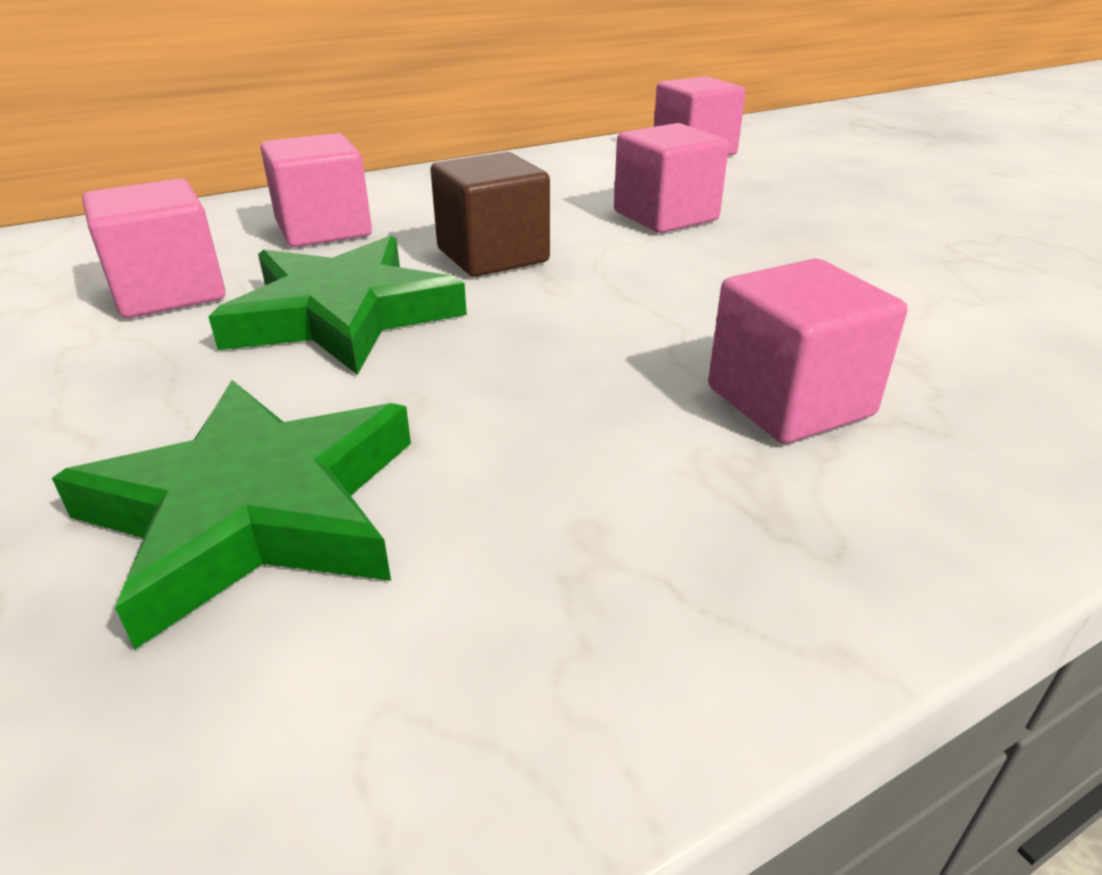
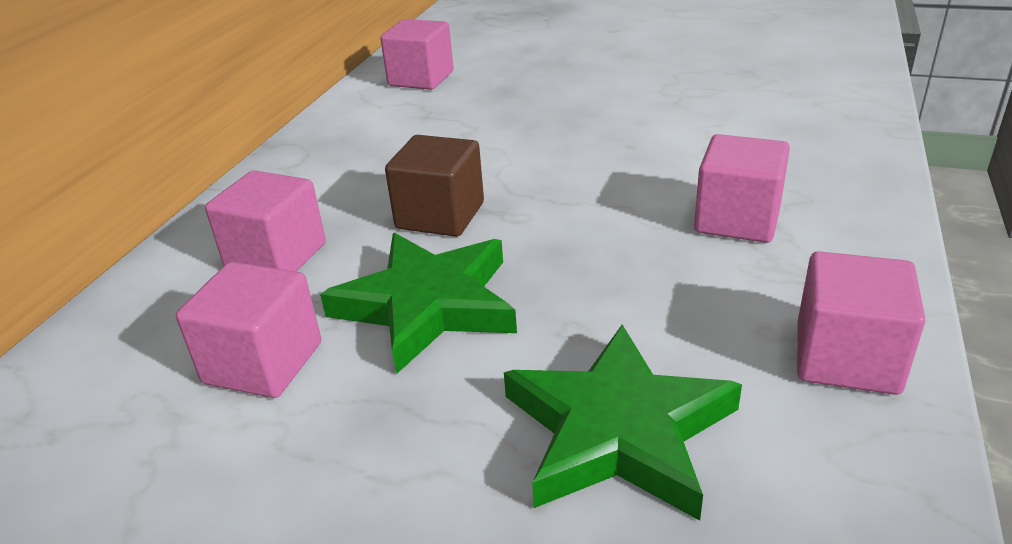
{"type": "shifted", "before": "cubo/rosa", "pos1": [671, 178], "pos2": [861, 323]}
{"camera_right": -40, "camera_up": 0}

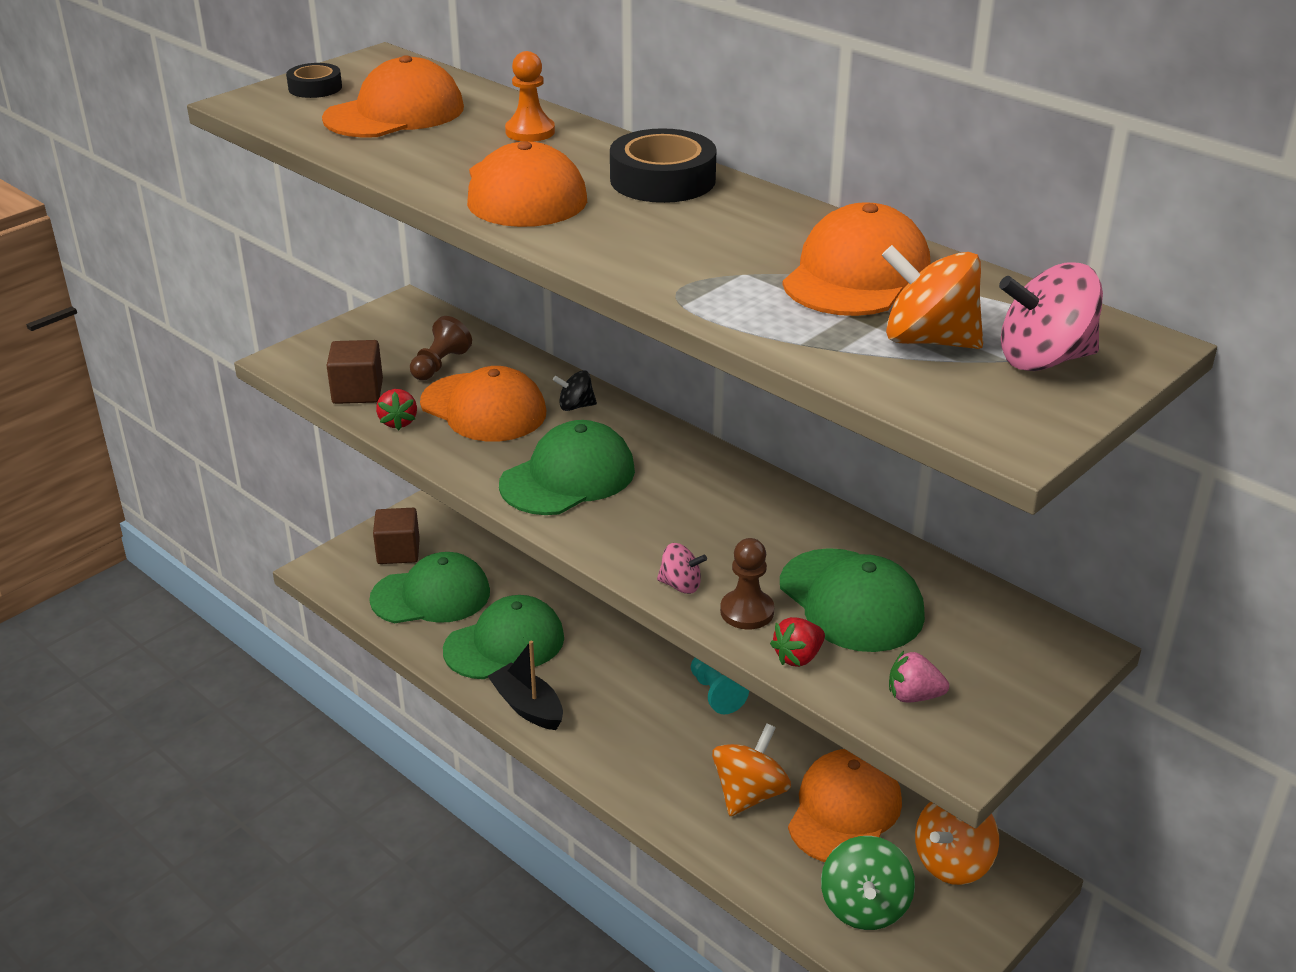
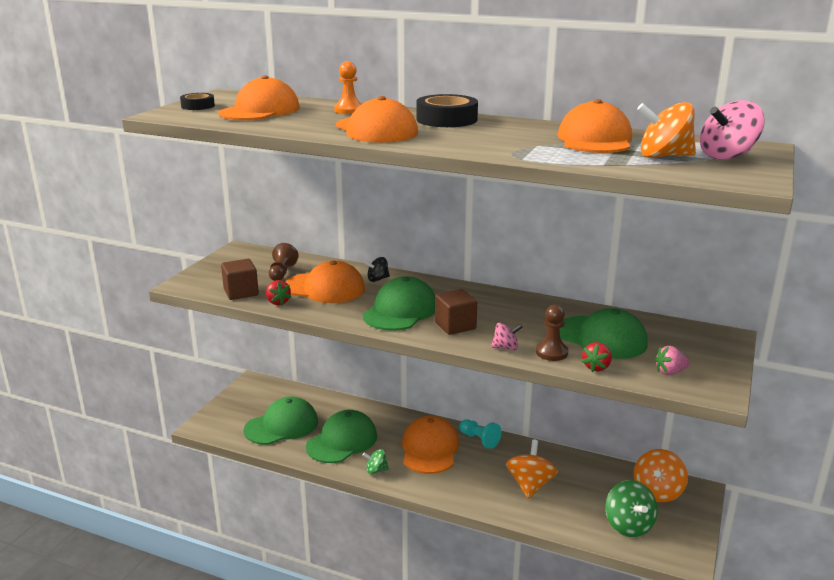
{"type": "shifted", "before": "cubo/marrón", "pos1": [396, 536], "pos2": [456, 312]}
{"type": "swapped", "before": "barco/negro", "after": "peonza/verde", "pos1": [525, 685], "pos2": [376, 461]}
{"type": "shifted", "before": "gorra/naranja", "pos1": [845, 805], "pos2": [430, 445]}
{"camera_right": -20, "camera_up": -10}

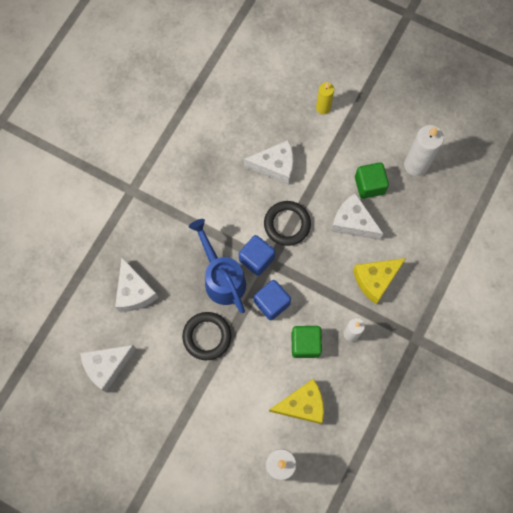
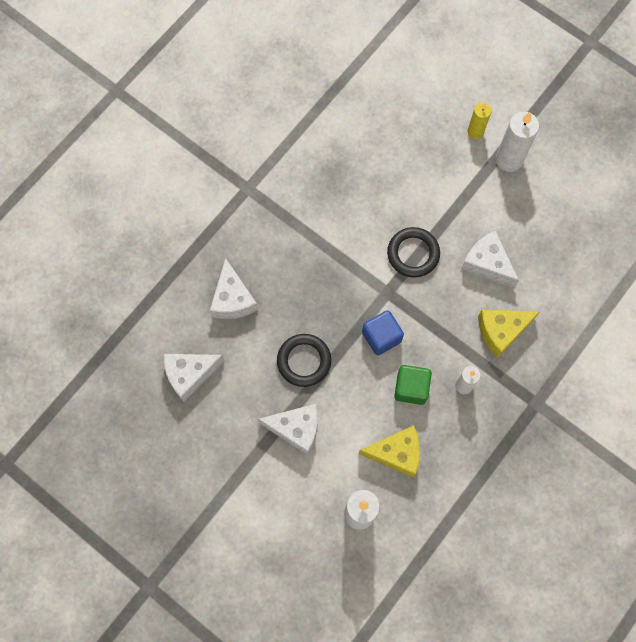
{"type": "gone", "before": "regadera/azul", "pos1": [217, 266]}
{"type": "gone", "before": "cubo/azul", "pos1": [257, 255]}
{"type": "shifted", "before": "queso/blanco", "pos1": [268, 162], "pos2": [287, 429]}
{"type": "gone", "before": "cubo/verde", "pos1": [372, 180]}
{"type": "shifted", "before": "vela/blanco", "pos1": [424, 150], "pos2": [517, 142]}
{"camera_right": 10, "camera_up": 0}

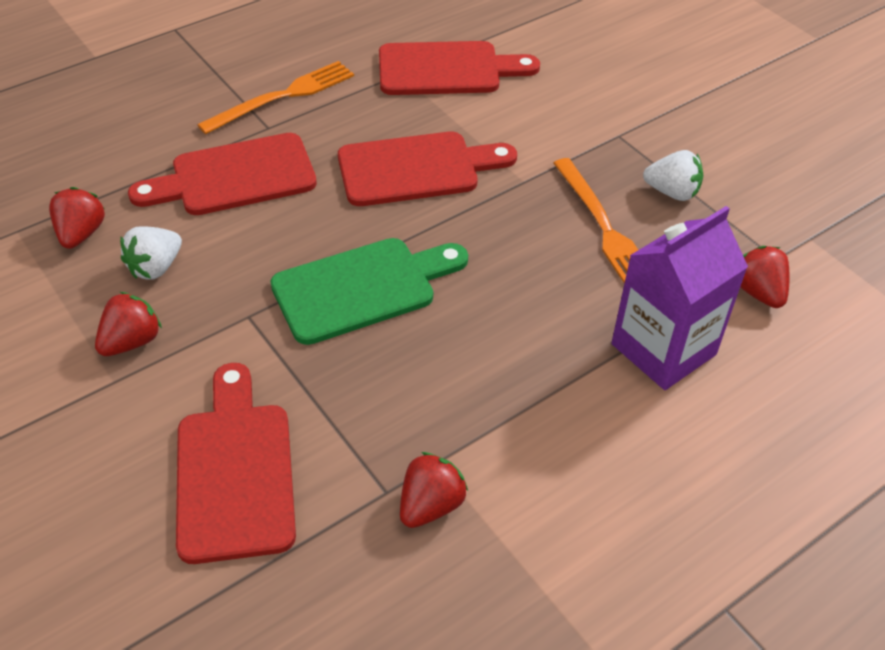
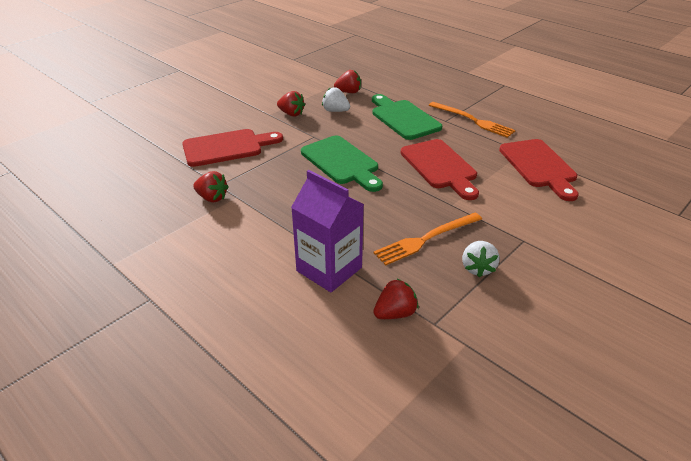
{"type": "repainted", "before": "tabla de cortar/rojo", "after": "tabla de cortar/verde", "pos1": [222, 174], "pos2": [407, 117]}
{"camera_right": 80, "camera_up": -10}

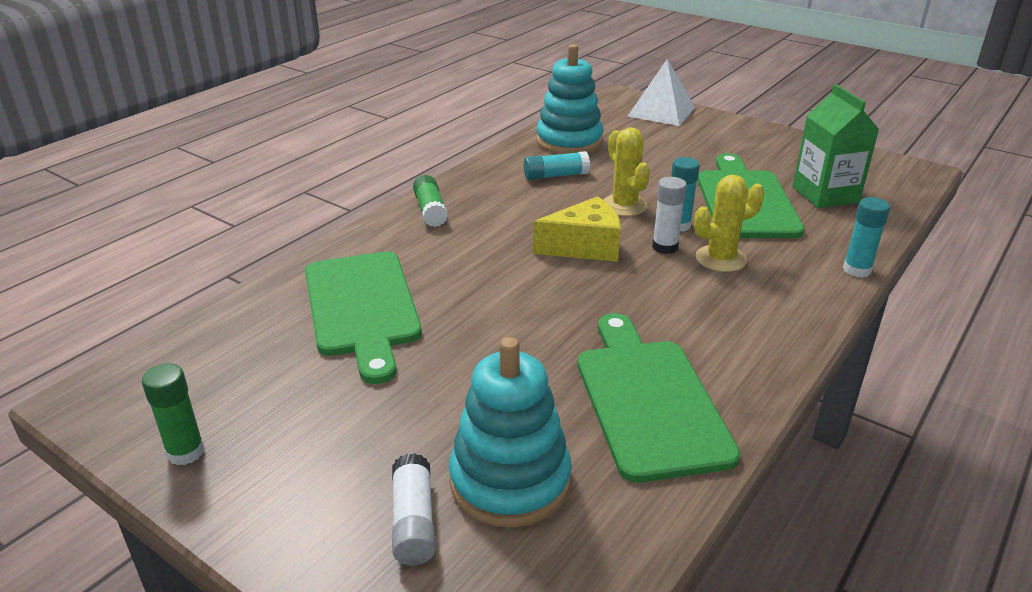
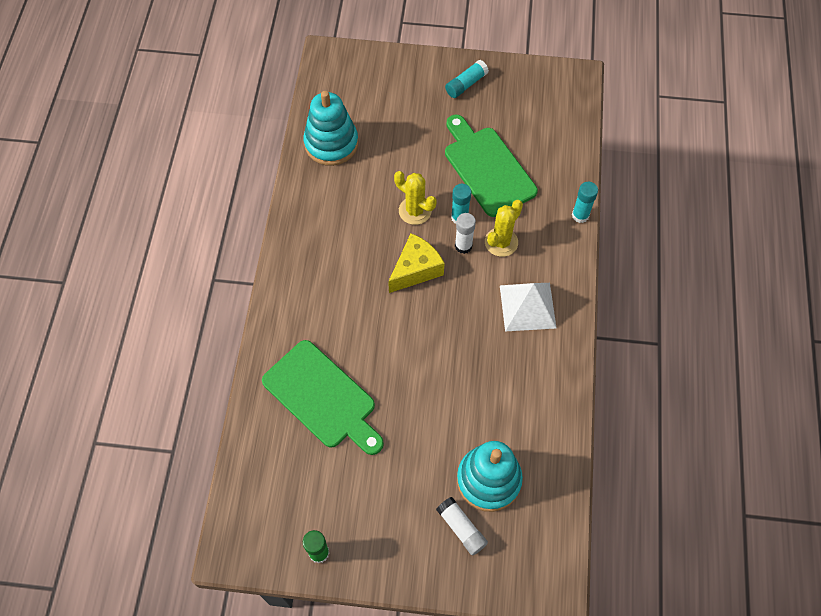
{"type": "gone", "before": "barra de pegamento/verde", "pos1": [430, 201]}
{"type": "shifted", "before": "barra de pegamento/turquesa", "pos1": [557, 165], "pos2": [467, 79]}
{"type": "gone", "before": "tabla de cortar/verde", "pos1": [658, 398]}
{"type": "shifted", "before": "pirámide/blanco", "pos1": [661, 92], "pos2": [528, 307]}
{"type": "gone", "before": "cartón de leche/verde", "pos1": [835, 146]}
{"camera_right": -30, "camera_up": 30}

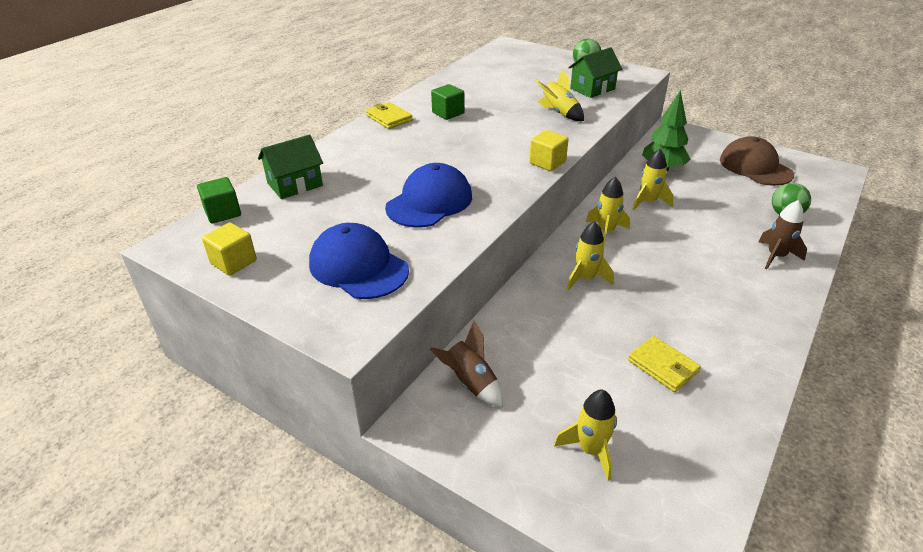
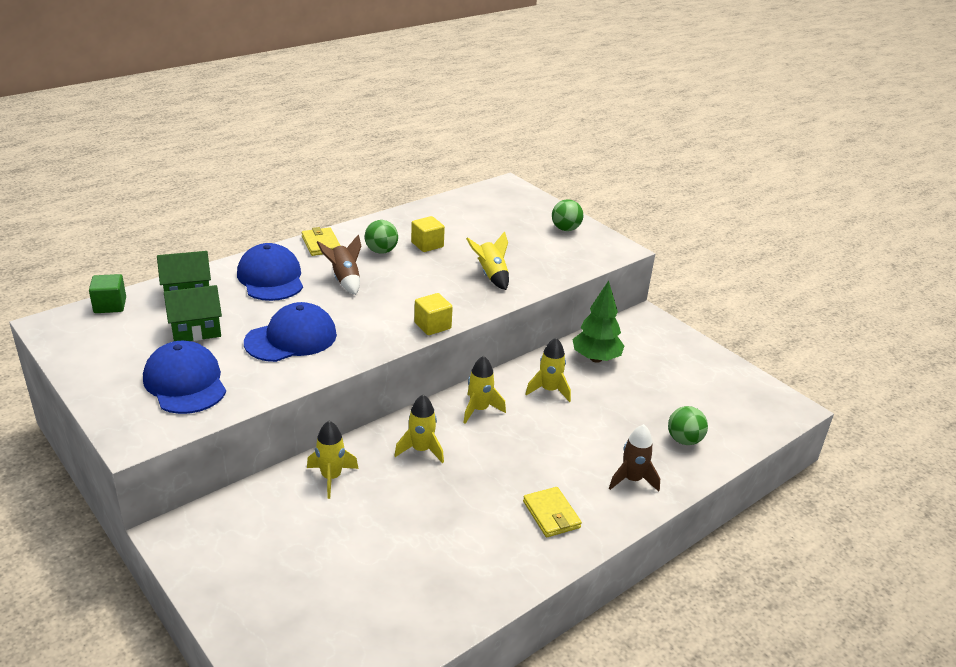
{"type": "shifted", "before": "cubo/amarillo", "pos1": [229, 249], "pos2": [428, 234]}
{"type": "shifted", "before": "cohete/marrón", "pos1": [466, 364], "pos2": [339, 265]}
{"type": "swapped", "before": "cubo/verde", "after": "pelota/verde", "pos1": [448, 102], "pos2": [381, 237]}
{"type": "shifted", "before": "cohete/amarillo", "pos1": [585, 435], "pos2": [333, 460]}
{"type": "shifted", "before": "casa/verde", "pos1": [595, 72], "pos2": [193, 313]}
{"type": "shifted", "before": "cartera/amarillo", "pos1": [664, 364], "pos2": [552, 512]}
{"type": "gone", "before": "gorra/marrón", "pos1": [757, 161]}
{"type": "new", "after": "gorra/azul", "pos2": [270, 272]}
{"camera_right": 15, "camera_up": -5}

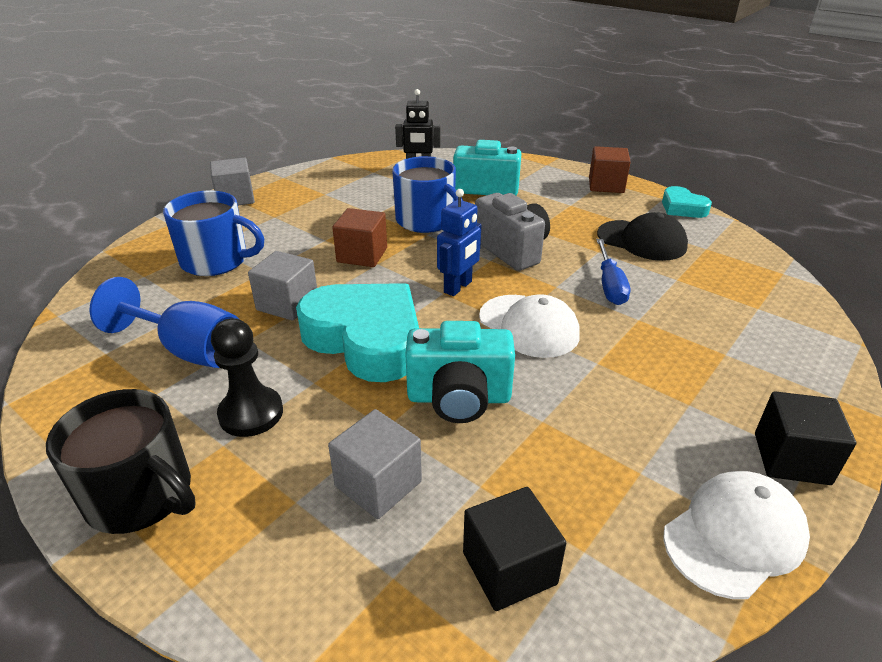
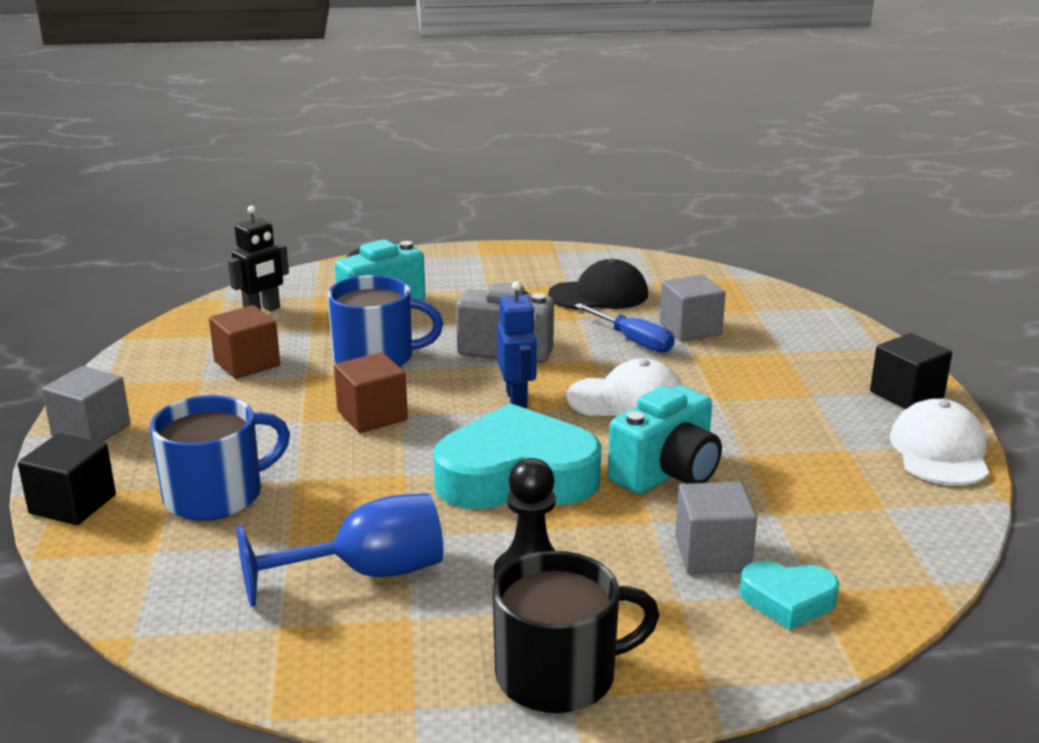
{"type": "shifted", "before": "cubo/gris", "pos1": [282, 286], "pos2": [693, 308]}
{"type": "shifted", "before": "cubo/negro", "pos1": [514, 549], "pos2": [67, 479]}
{"type": "shifted", "before": "cubo/marrón", "pos1": [610, 169], "pos2": [244, 342]}
{"type": "shifted", "before": "corazón/turquesa", "pos1": [687, 202], "pos2": [789, 595]}
{"camera_right": -45, "camera_up": -10}

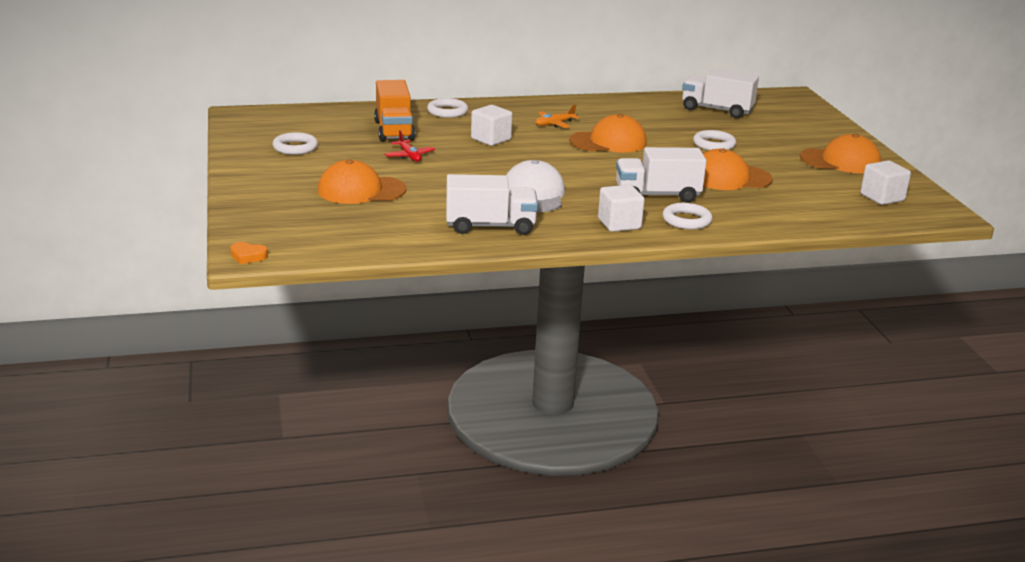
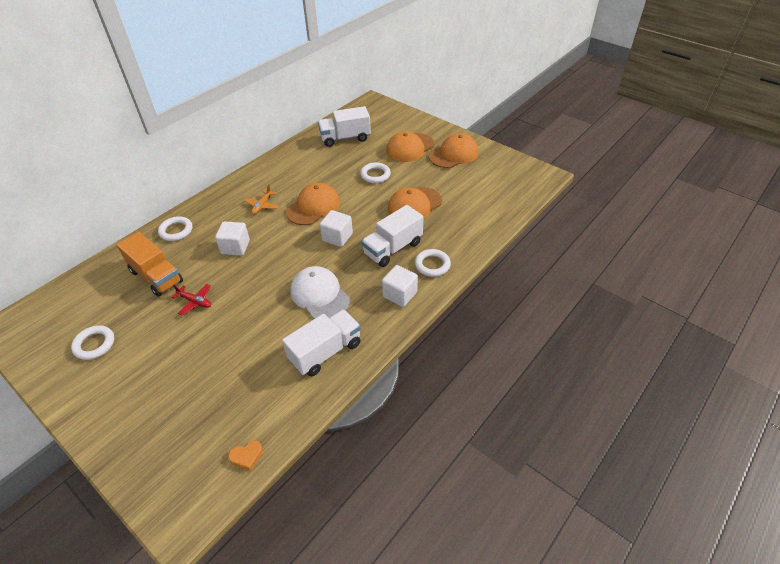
{"type": "shifted", "before": "corazón/naranja", "pos1": [249, 253], "pos2": [245, 455]}
{"type": "shifted", "before": "gorra/naranja", "pos1": [361, 181], "pos2": [410, 146]}
{"type": "shifted", "before": "cubo/blanco", "pos1": [885, 183], "pos2": [336, 228]}
{"camera_right": -35, "camera_up": 20}

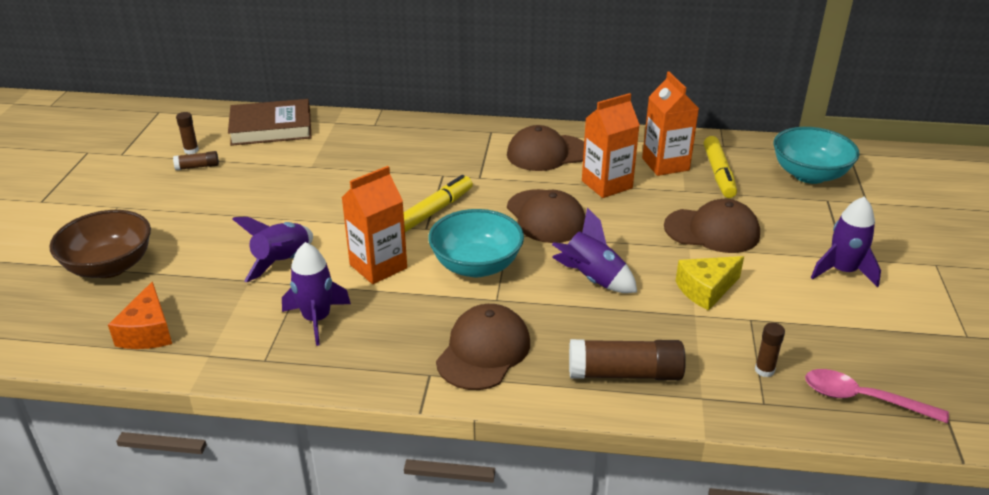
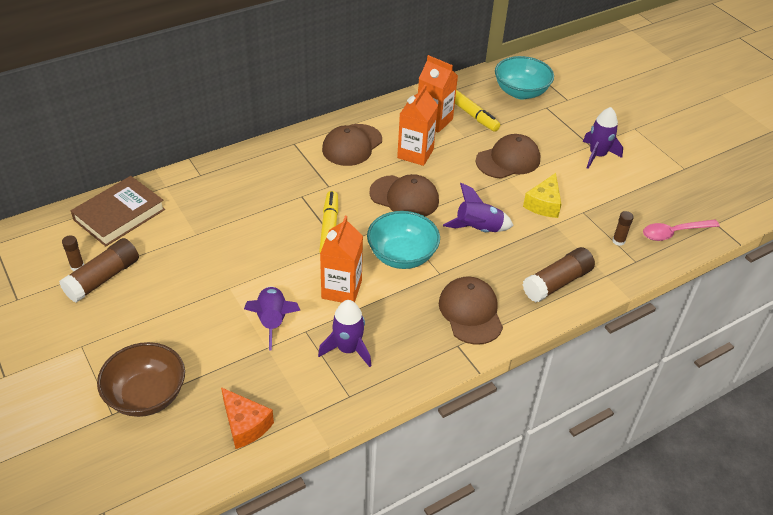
{"type": "scaled", "before": "barra de pegamento/marrón", "pos1": [196, 160], "pos2": [99, 270], "scale": 1.97}
{"camera_right": -40, "camera_up": 10}

